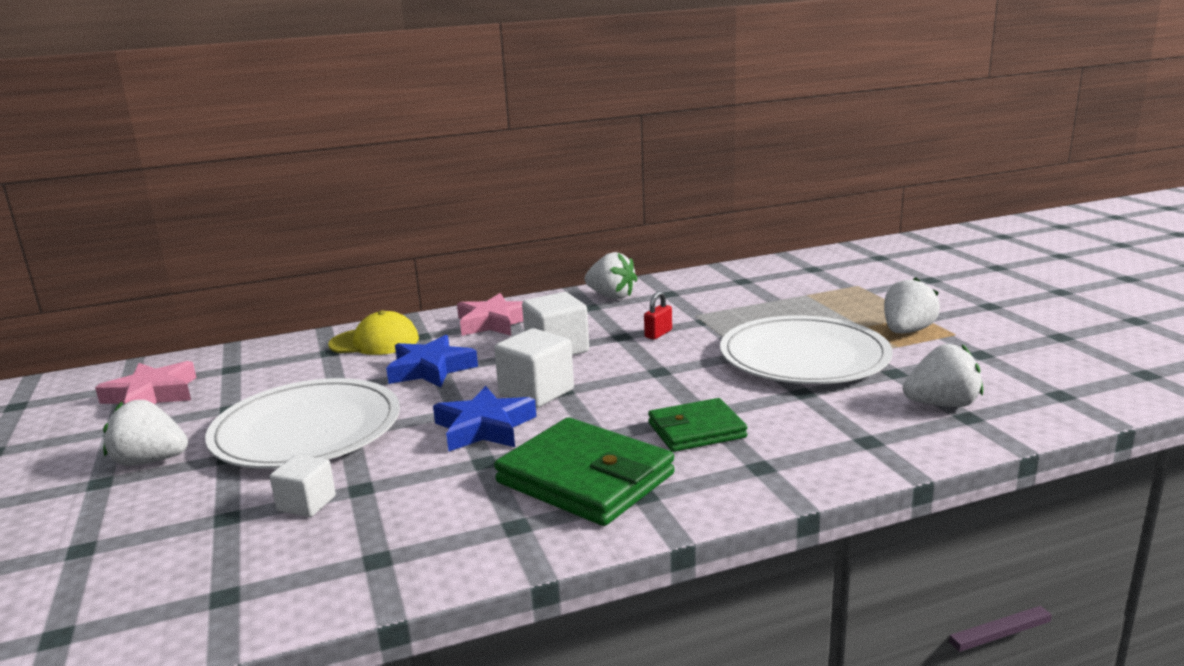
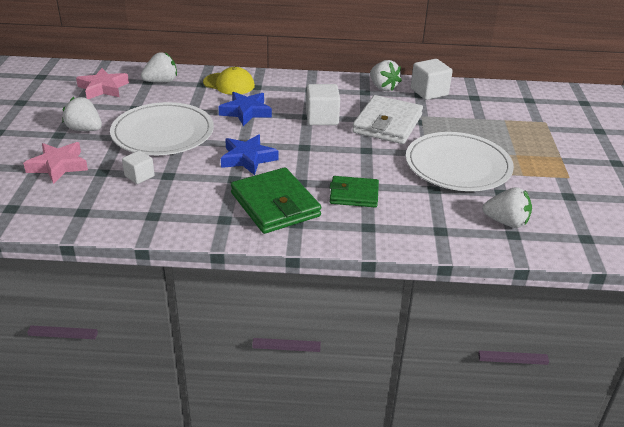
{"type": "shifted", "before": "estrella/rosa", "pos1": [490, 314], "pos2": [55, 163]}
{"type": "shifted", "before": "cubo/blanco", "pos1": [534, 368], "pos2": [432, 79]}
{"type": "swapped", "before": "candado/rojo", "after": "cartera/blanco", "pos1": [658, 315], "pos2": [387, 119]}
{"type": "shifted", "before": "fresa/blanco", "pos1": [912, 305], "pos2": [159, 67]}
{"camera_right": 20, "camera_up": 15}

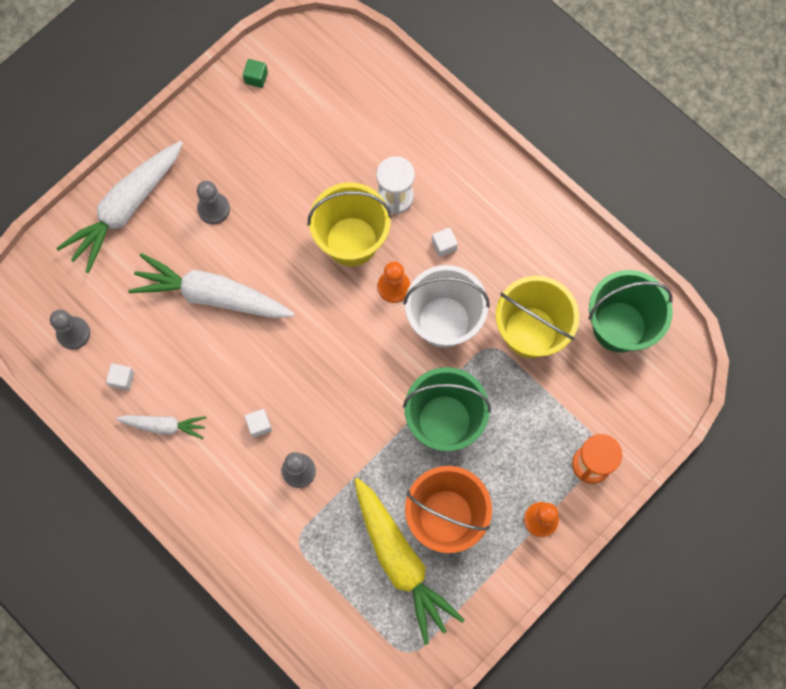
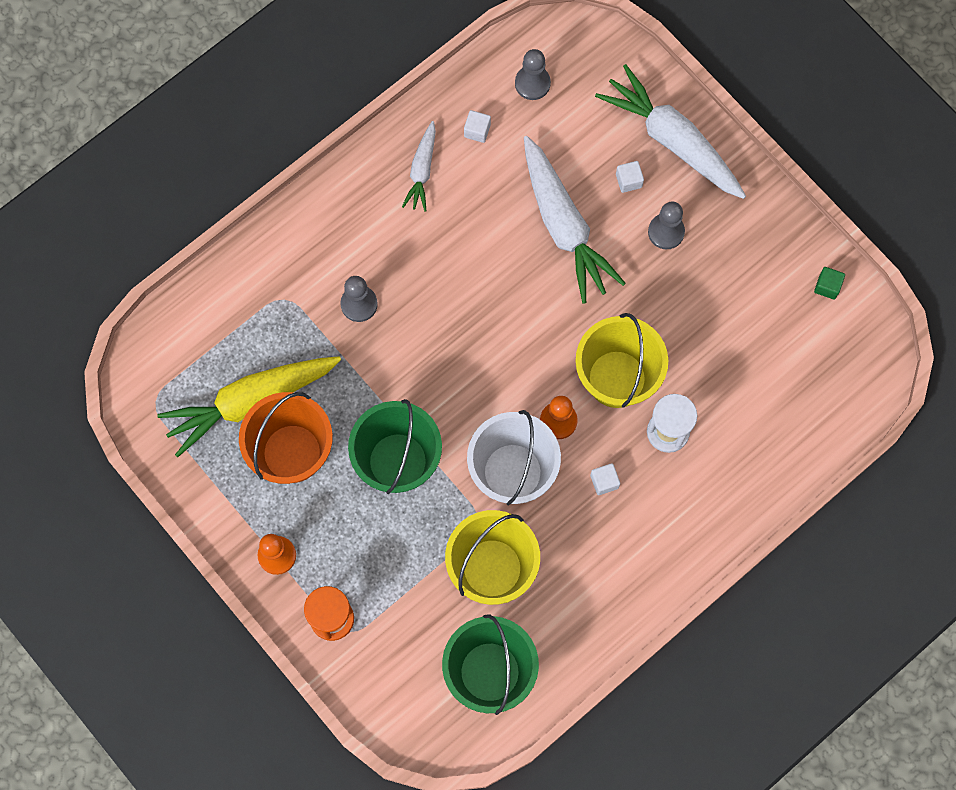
{"type": "rotated", "before": "zanahoria/blanco", "pos1": [211, 285], "pos2": [575, 220], "turn": 135}
{"type": "shifted", "before": "cubo/blanco", "pos1": [258, 423], "pos2": [630, 177]}
{"camera_right": 95, "camera_up": 0}

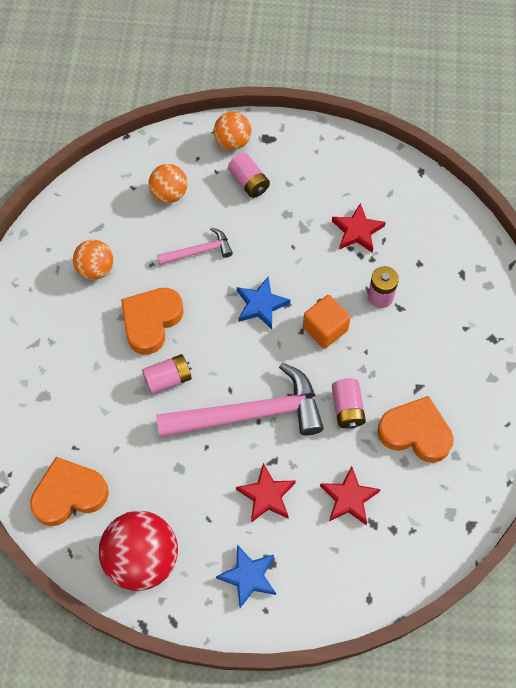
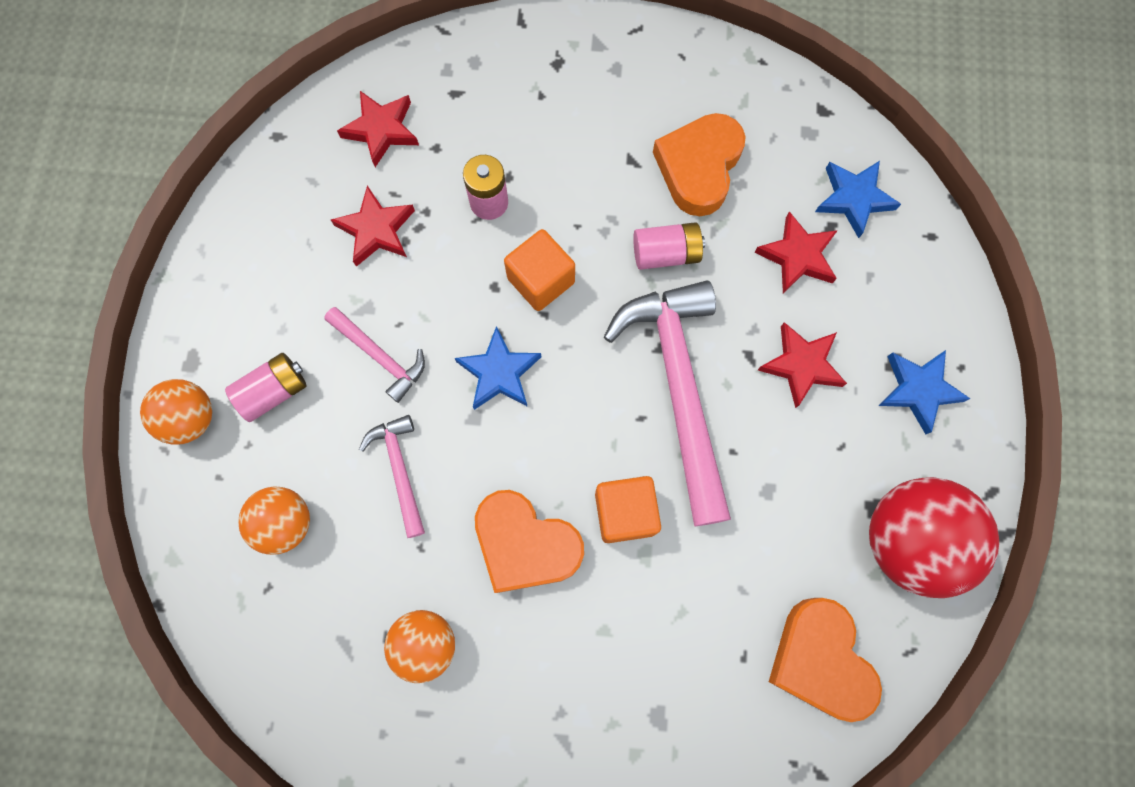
{"type": "swapped", "before": "pila/rosa", "after": "cubo/naranja", "pos1": [167, 374], "pos2": [628, 509]}
{"type": "new", "after": "martillo/rosa", "pos2": [374, 355]}
{"type": "new", "after": "estrella/rojo", "pos2": [378, 129]}
{"type": "new", "after": "estrella/azul", "pos2": [858, 199]}
{"camera_right": -90, "camera_up": 10}

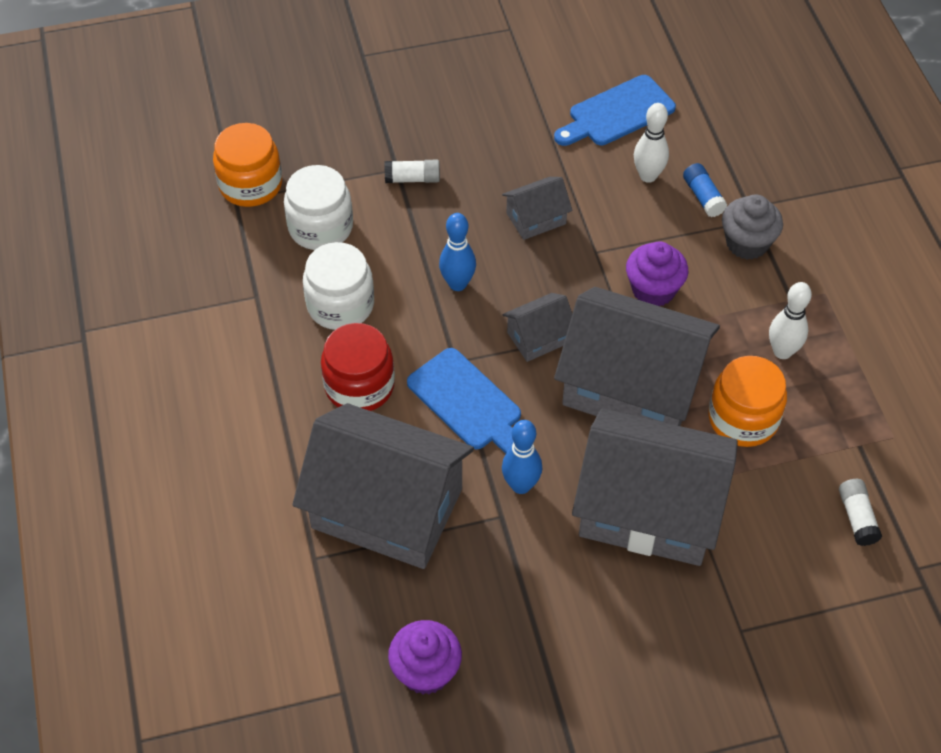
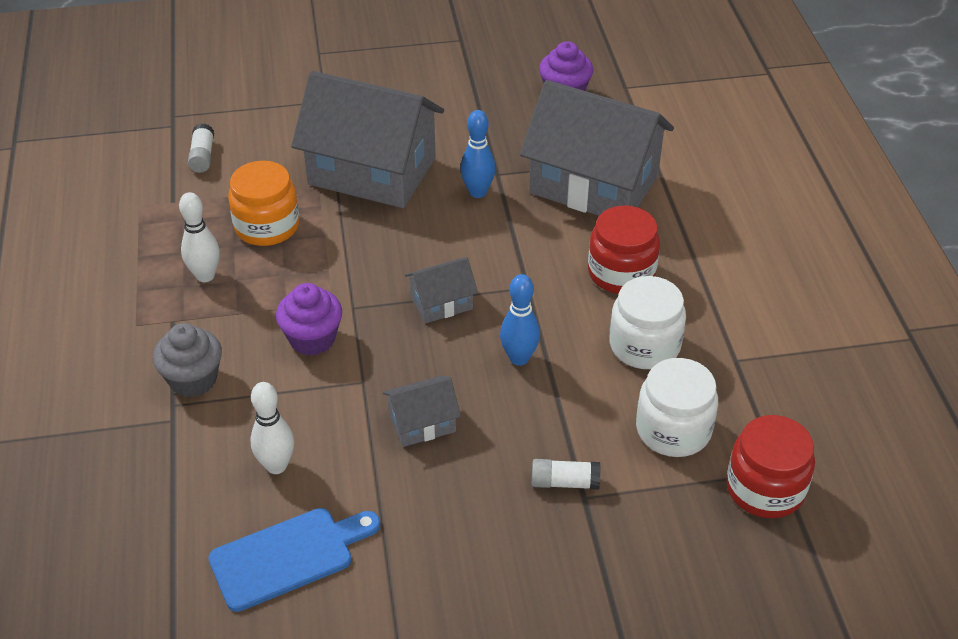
{"type": "repainted", "before": "tarro/naranja", "after": "tarro/rojo", "pos1": [247, 165], "pos2": [770, 466]}
{"type": "gone", "before": "tabla de cortar/azul", "pos1": [464, 401]}
{"type": "gone", "before": "casa/gris", "pos1": [637, 356]}
{"type": "gone", "before": "barra de pegamento/azul", "pos1": [705, 190]}
{"camera_right": -175, "camera_up": -10}

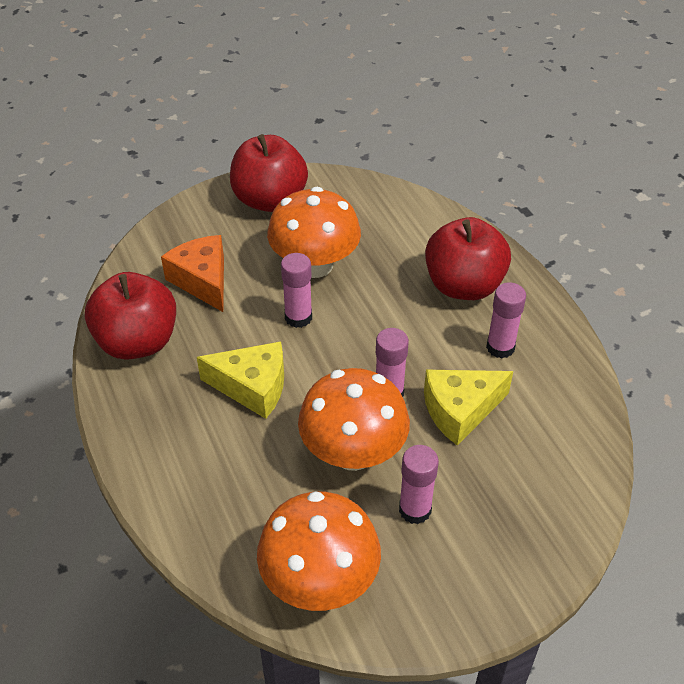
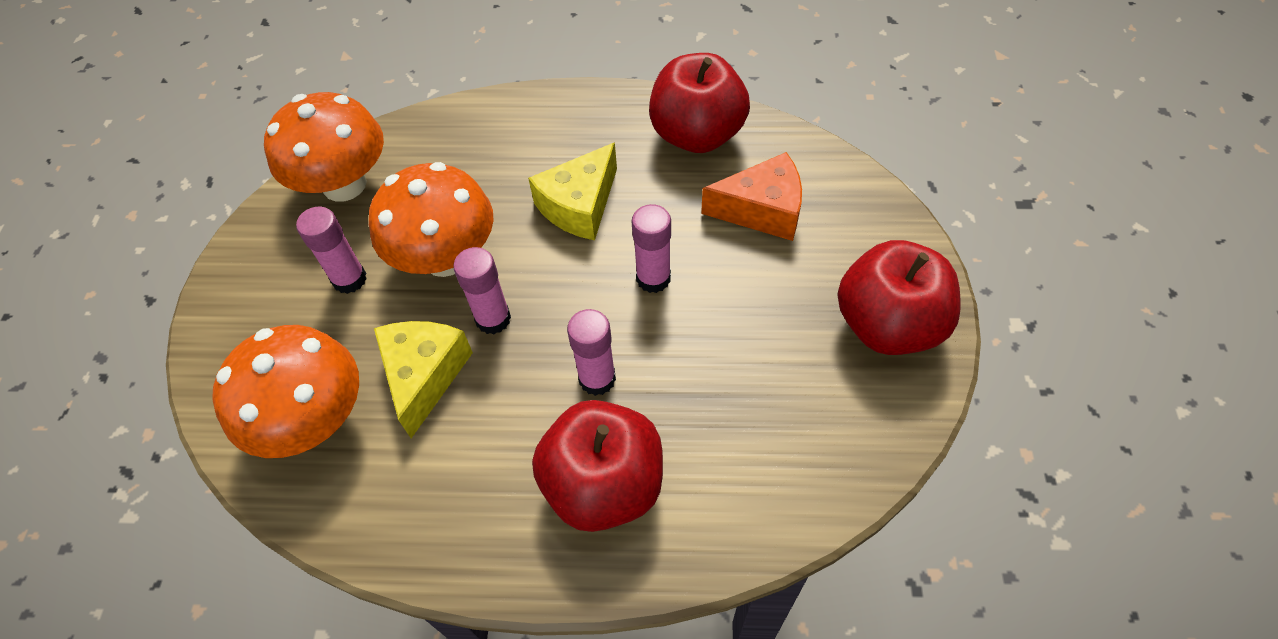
{"type": "shifted", "before": "seta/naranja", "pos1": [314, 232], "pos2": [285, 391]}
{"type": "shifted", "before": "barra de pegamento/rosa", "pos1": [506, 320], "pos2": [591, 352]}
{"camera_right": 120, "camera_up": 10}

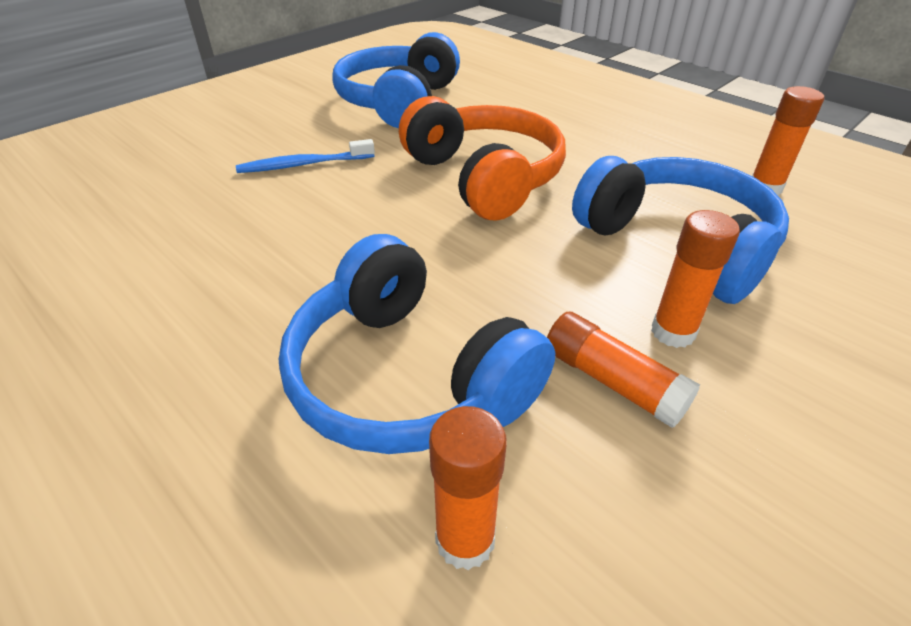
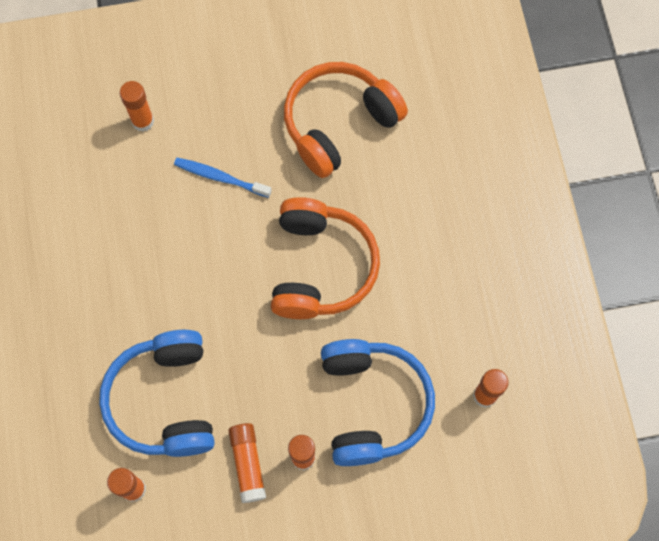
{"type": "repainted", "before": "auriculares/azul", "after": "auriculares/naranja", "pos1": [396, 80], "pos2": [346, 120]}
{"type": "new", "after": "barra de pegamento/naranja", "pos2": [137, 106]}
{"camera_right": 35, "camera_up": 30}

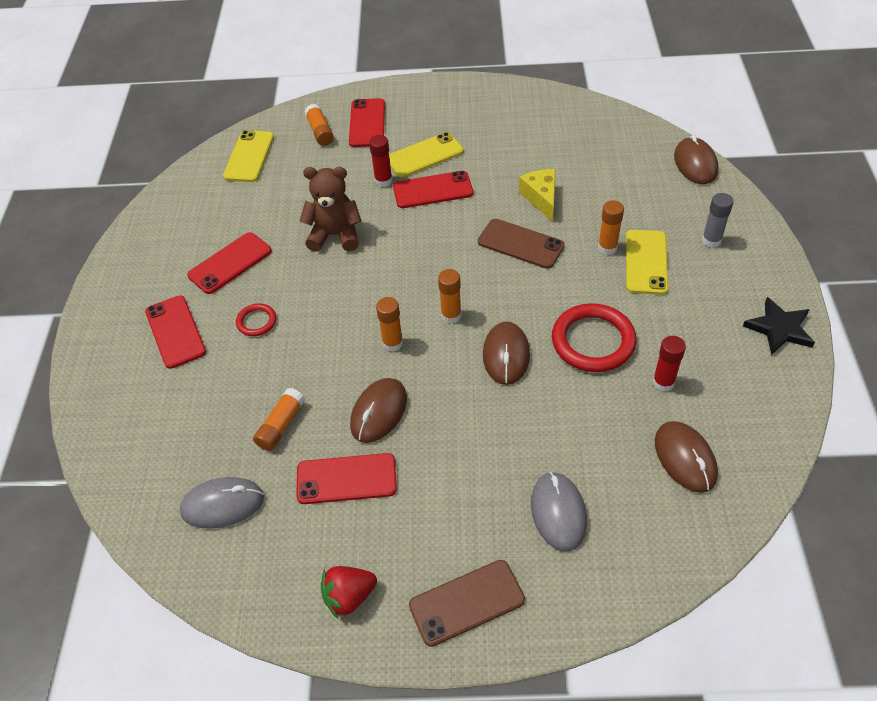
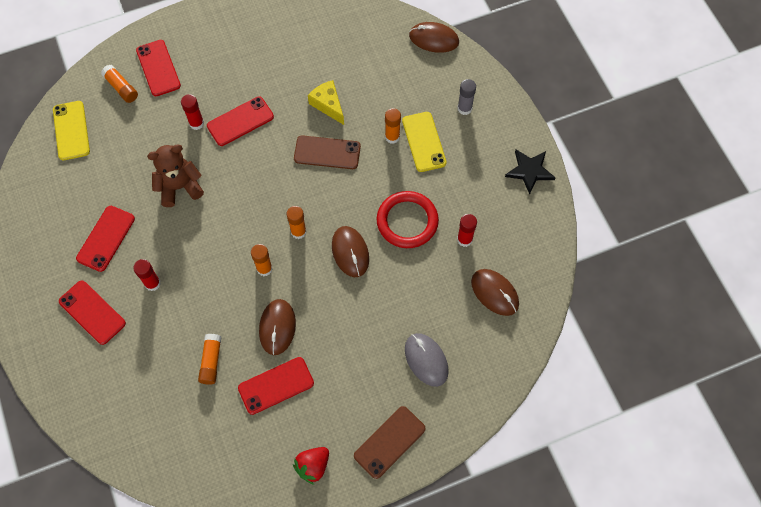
{"type": "gone", "before": "ratón/gris", "pos1": [222, 503]}
{"type": "swapped", "before": "anillo/rojo", "after": "barra de pegamento/rojo", "pos1": [256, 319], "pos2": [146, 275]}
{"type": "gone", "before": "móvil/amarillo", "pos1": [426, 155]}
{"type": "rotated", "before": "ratón/marrón", "pos1": [696, 159], "pos2": [434, 37], "turn": -45}
{"camera_right": -25, "camera_up": 15}

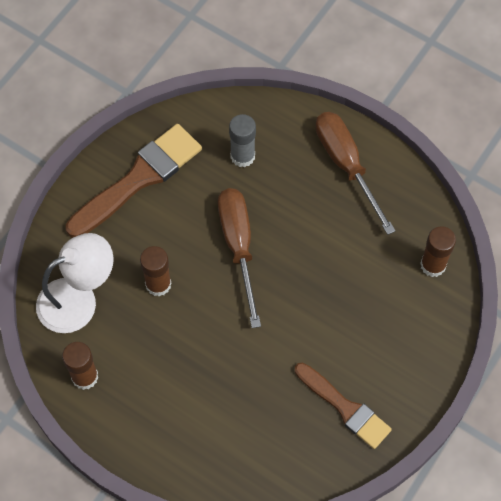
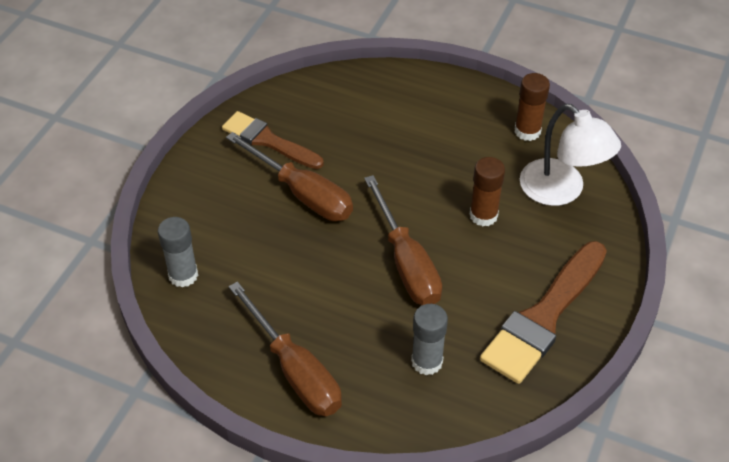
{"type": "rotated", "before": "lámpara/blanco", "pos1": [74, 283], "pos2": [570, 154], "turn": -90}
{"type": "repainted", "before": "barra de pegamento/marrón", "after": "barra de pegamento/gris", "pos1": [438, 251], "pos2": [178, 252]}
{"type": "new", "after": "destornillador/marrón", "pos2": [289, 176]}
{"camera_right": 170, "camera_up": -15}

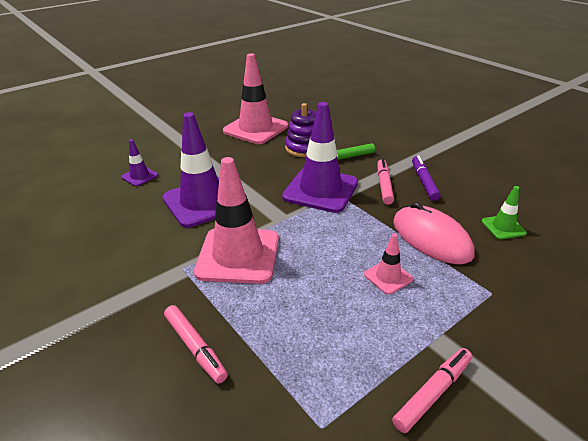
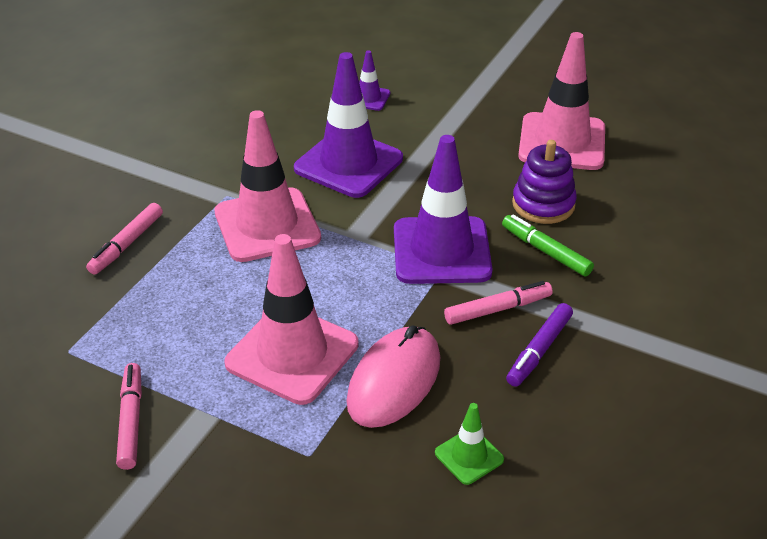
{"type": "scaled", "before": "cono de tráfico/rosa", "pos1": [388, 264], "pos2": [291, 319], "scale": 2.14}
{"type": "rotated", "before": "rotulador/rosa", "pos1": [432, 390], "pos2": [129, 416], "turn": -120}
{"type": "rotated", "before": "rotulador/morado", "pos1": [426, 178], "pos2": [539, 345], "turn": 150}
{"camera_right": 65, "camera_up": 5}

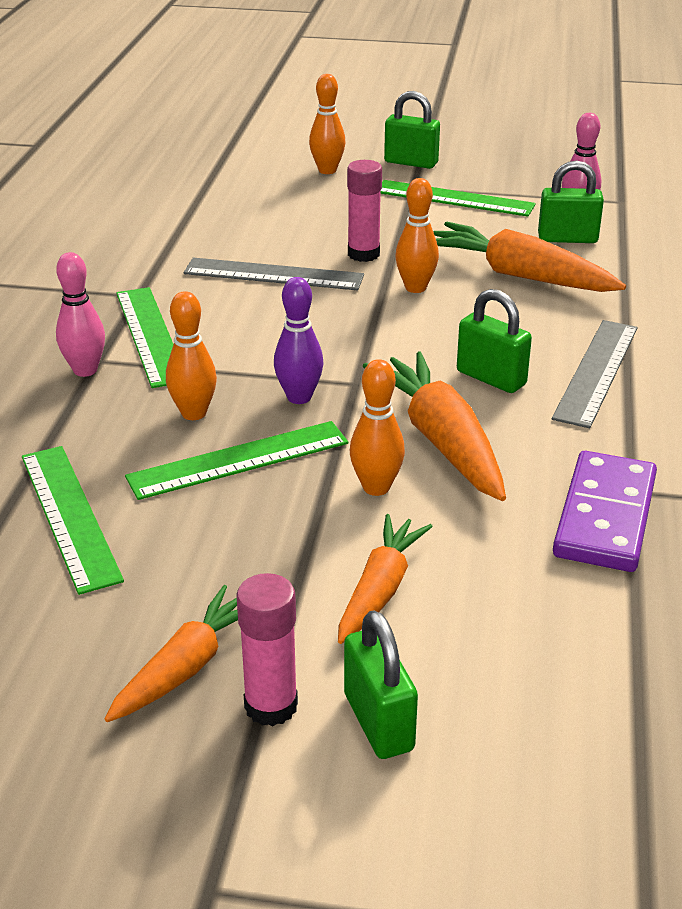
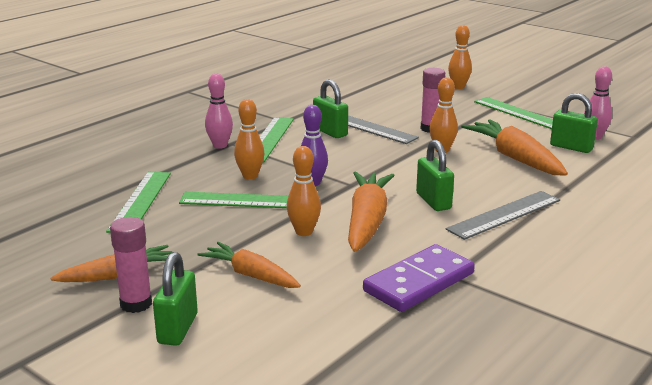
{"type": "rotated", "before": "zanahoria/naranja", "pos1": [385, 579], "pos2": [249, 265], "turn": -105}
{"type": "shifted", "before": "candado/verde", "pos1": [412, 130], "pos2": [330, 109]}
{"camera_right": 30, "camera_up": -10}

